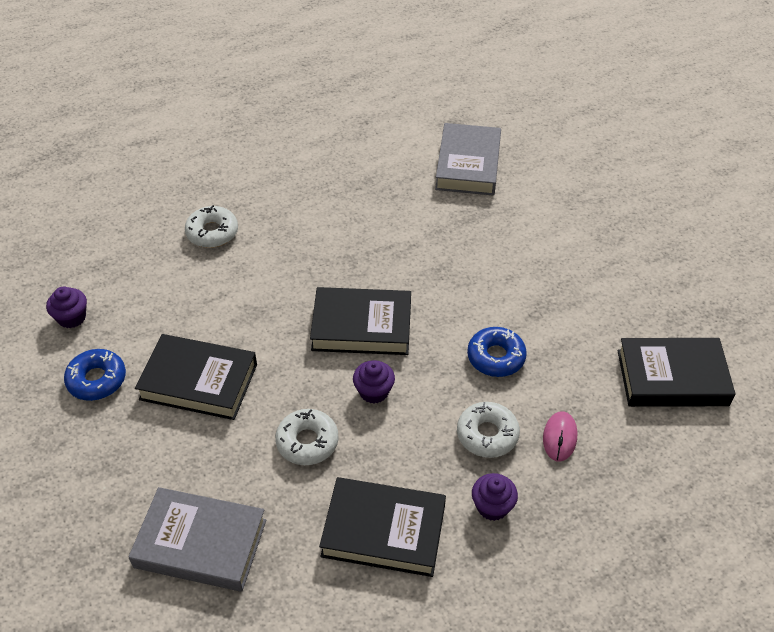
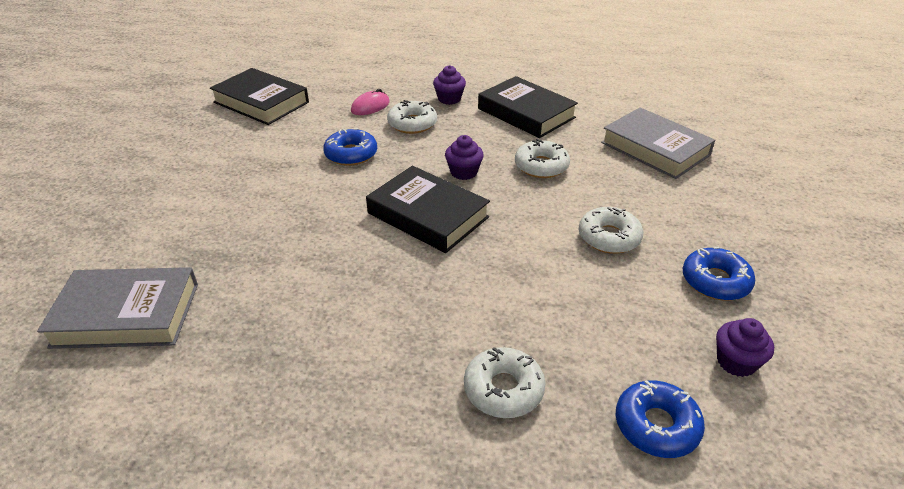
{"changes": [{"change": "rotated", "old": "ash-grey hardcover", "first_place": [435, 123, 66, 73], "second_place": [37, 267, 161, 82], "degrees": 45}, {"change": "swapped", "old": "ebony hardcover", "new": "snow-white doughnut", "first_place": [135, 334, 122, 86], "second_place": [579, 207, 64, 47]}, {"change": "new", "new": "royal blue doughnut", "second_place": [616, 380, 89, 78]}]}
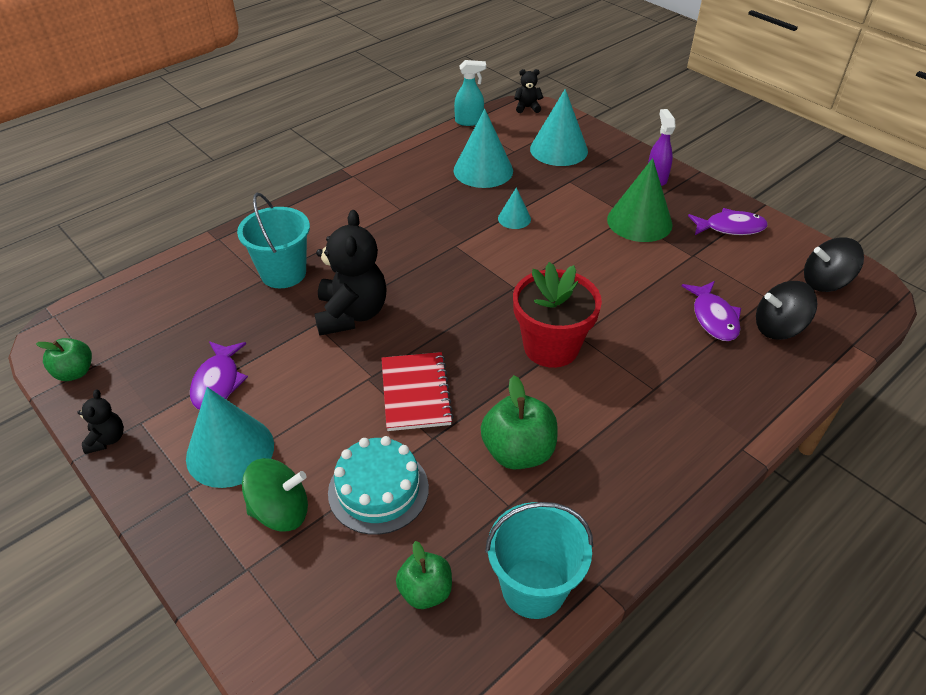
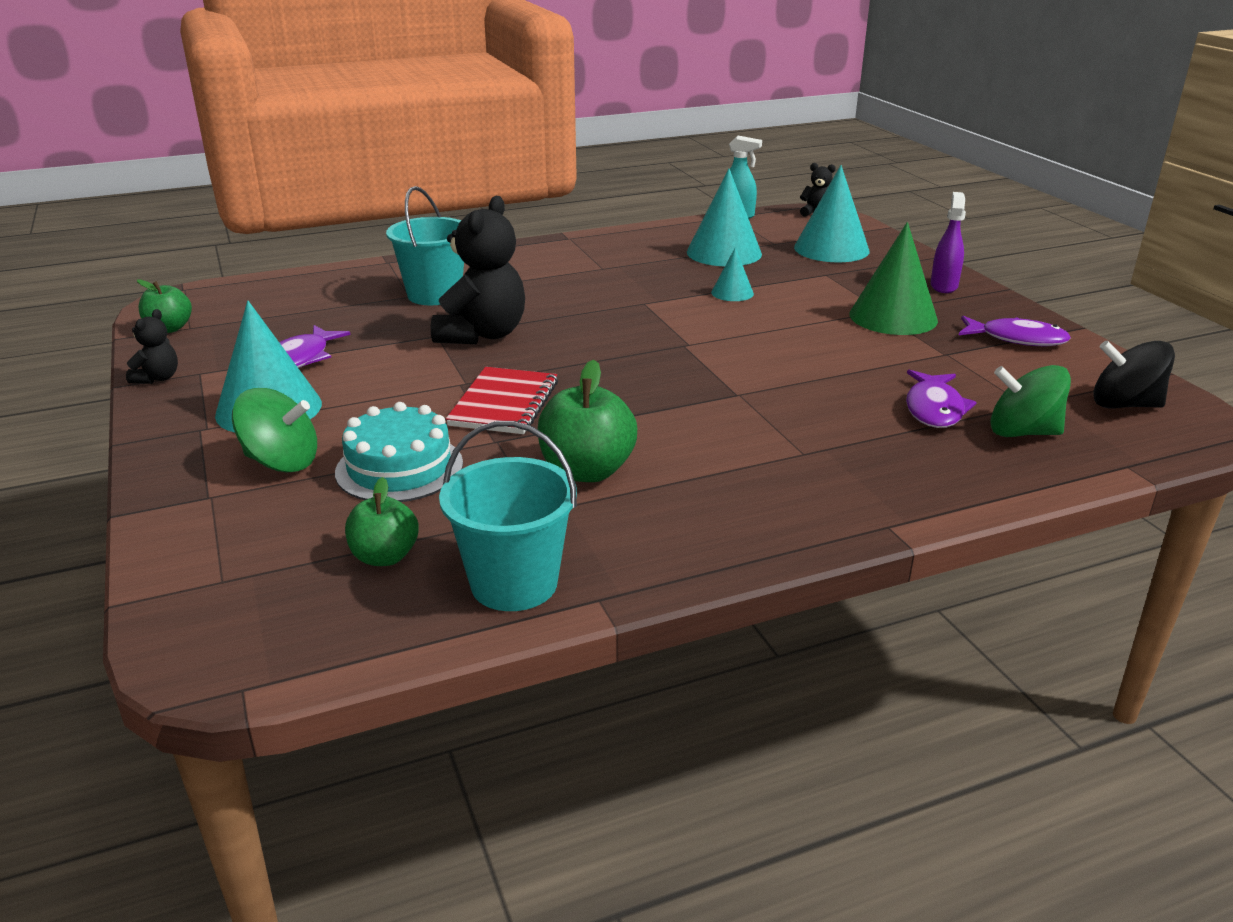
{"changes": [{"change": "gone", "old": "red potted plant", "first_place": [513, 262, 89, 106]}, {"change": "repainted", "old": "ebony toy top", "new": "emerald toy top", "first_place": [756, 281, 61, 59], "second_place": [990, 365, 81, 72]}]}
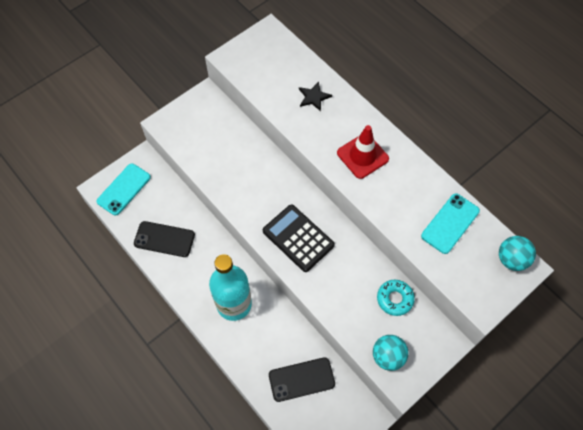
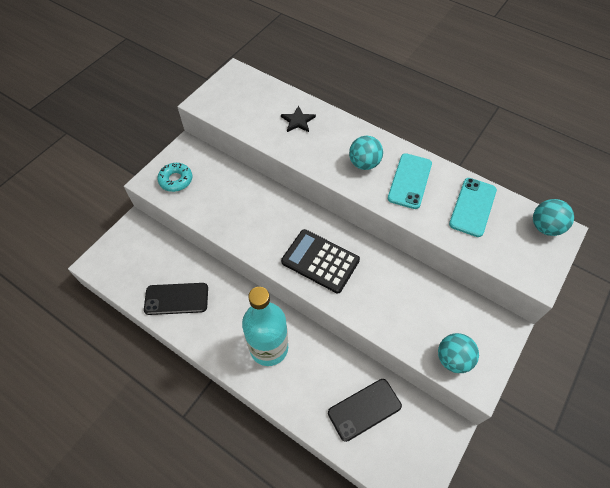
{"changes": [{"change": "swapped", "old": "red safety cone", "new": "teal ball", "first_place": [337, 125, 52, 54], "second_place": [349, 136, 34, 34]}, {"change": "shifted", "old": "teal mobile phone", "first_place": [96, 163, 55, 52], "second_place": [388, 153, 44, 56]}, {"change": "shifted", "old": "teal doughnut", "first_place": [377, 280, 38, 36], "second_place": [157, 163, 35, 29]}]}
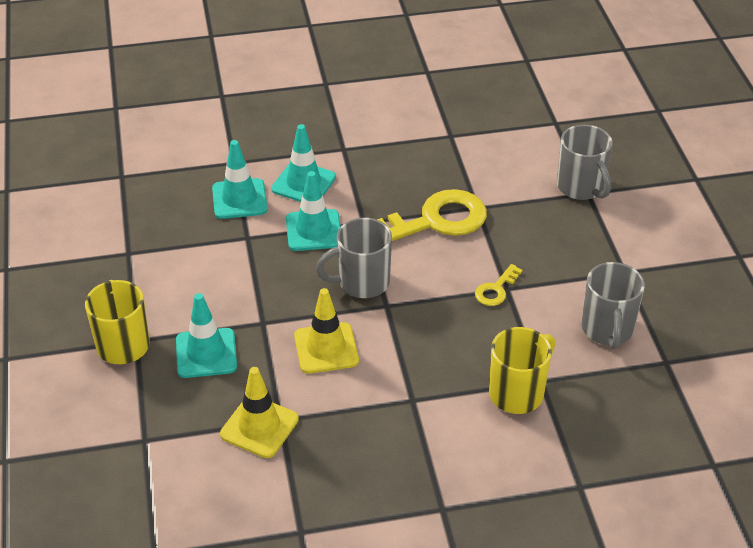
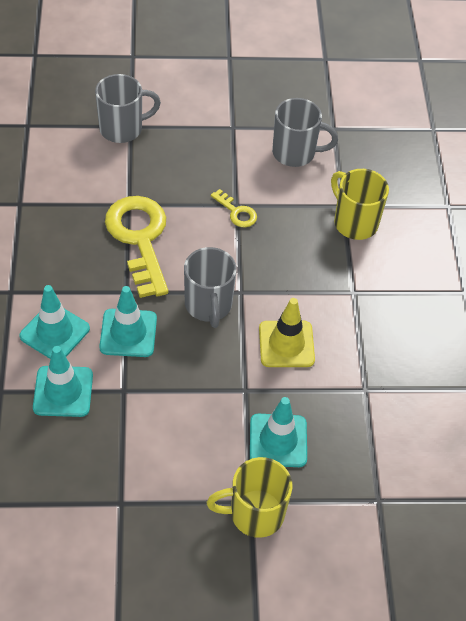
{"changes": [{"change": "gone", "old": "yellow safety cone", "first_place": [220, 367, 79, 91]}]}
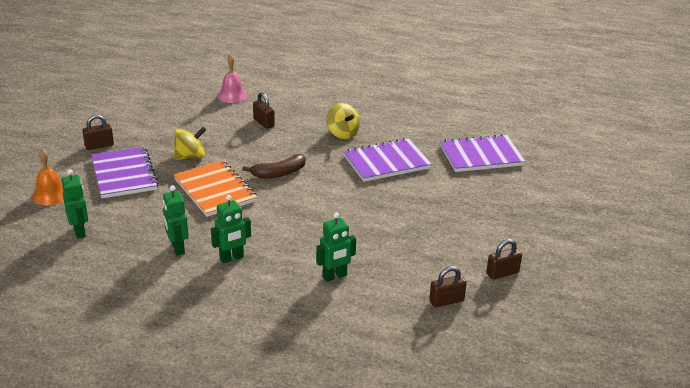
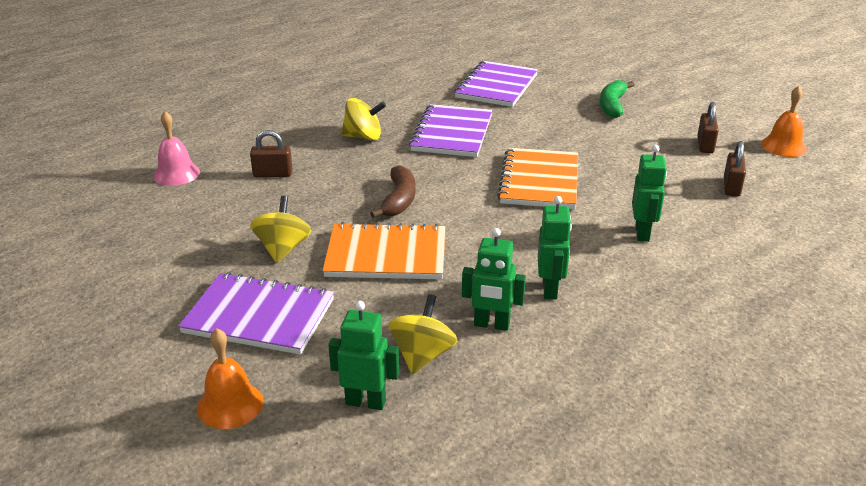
{"changes": [{"change": "gone", "old": "brown padlock", "first_place": [82, 115, 32, 35]}, {"change": "new", "new": "emerald banana", "second_place": [600, 80, 35, 38]}, {"change": "new", "new": "orange hand bell", "second_place": [761, 86, 46, 71]}, {"change": "new", "new": "orange exercise book", "second_place": [497, 148, 81, 61]}, {"change": "new", "new": "yellow toy top", "second_place": [388, 294, 70, 80]}]}
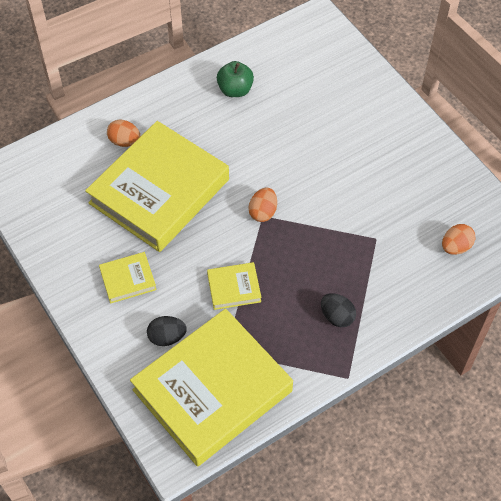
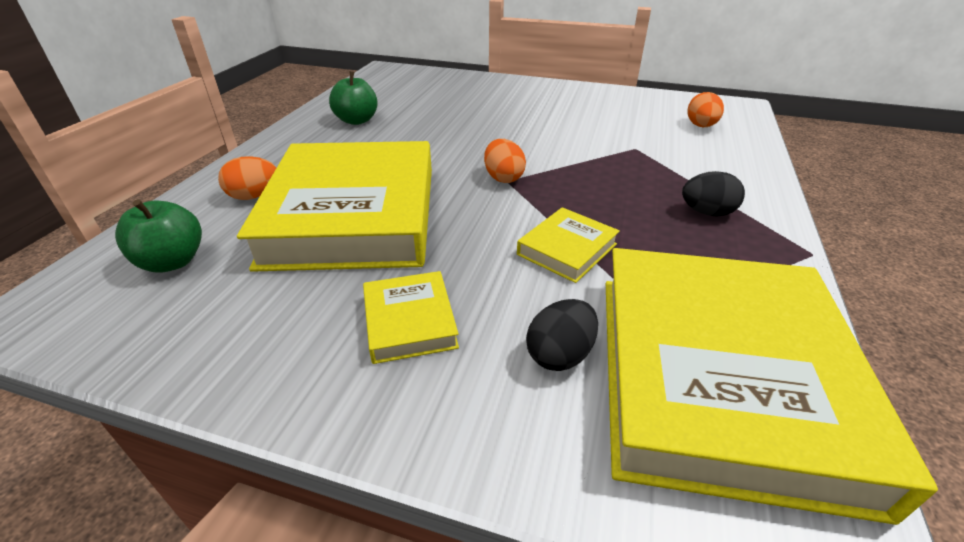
{"changes": [{"change": "rotated", "old": "yellow hardcover", "first_place": [99, 252, 58, 52], "second_place": [363, 271, 96, 93], "degrees": -45}, {"change": "new", "new": "emerald apple", "second_place": [115, 199, 87, 74]}]}
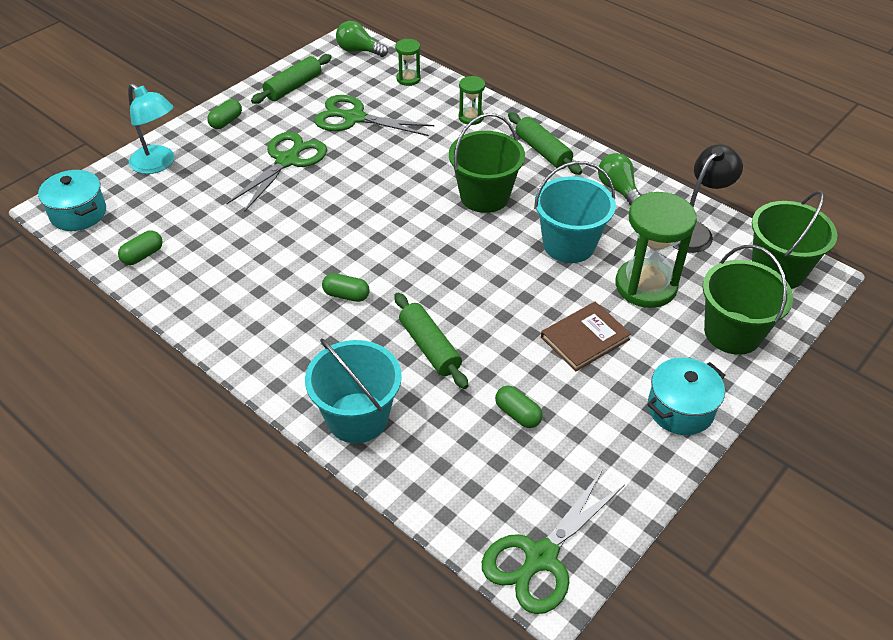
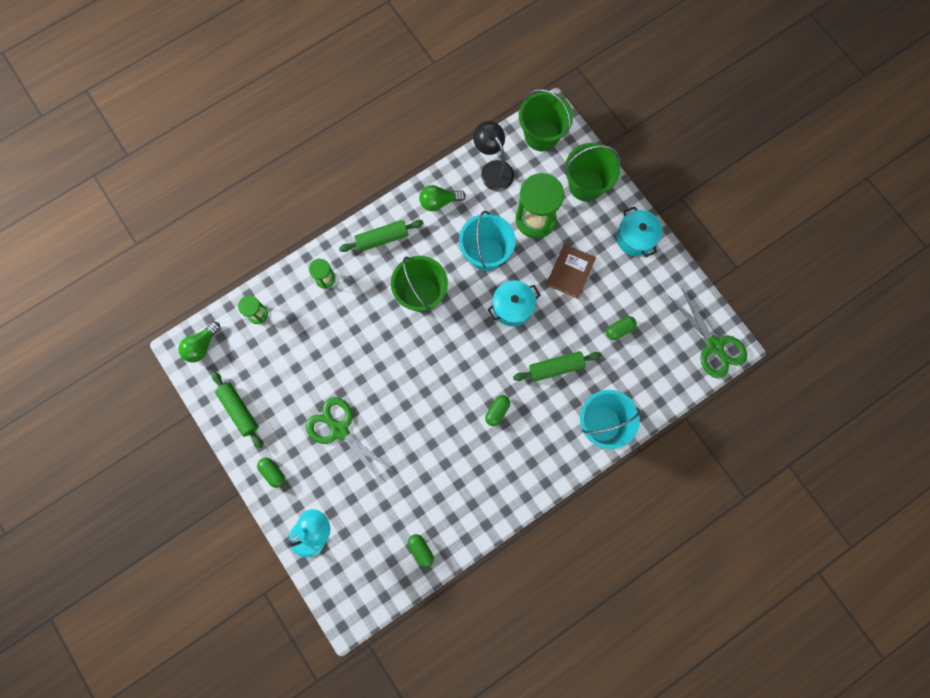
{"changes": [{"change": "gone", "old": "emerald shears", "first_place": [314, 95, 120, 41]}, {"change": "shifted", "old": "teal pot", "first_place": [38, 170, 68, 61], "second_place": [487, 281, 54, 46]}, {"change": "rotated", "old": "brown hardcover", "first_place": [541, 302, 90, 69], "second_place": [546, 244, 50, 55], "degrees": 45}]}
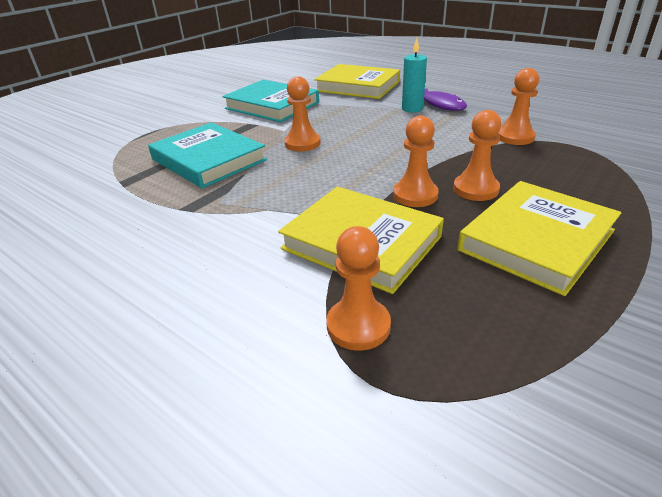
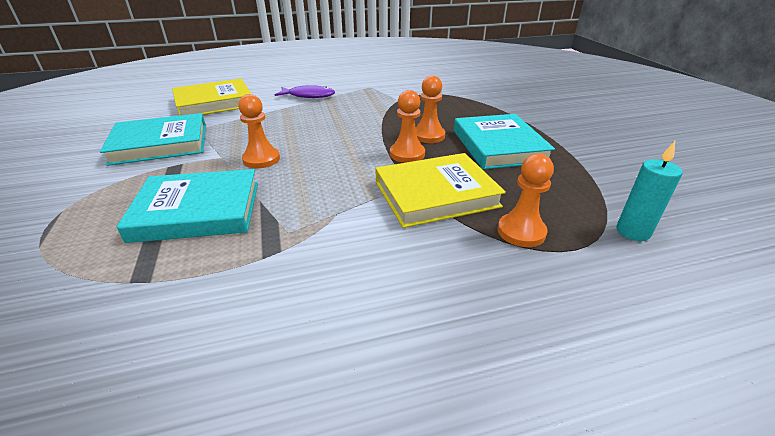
{"changes": [{"change": "shifted", "old": "teal pillar candle", "first_place": [402, 38, 25, 75], "second_place": [616, 141, 67, 100]}, {"change": "gone", "old": "orange game pawn", "first_place": [497, 68, 42, 77]}, {"change": "repainted", "old": "yellow hardcover", "new": "teal hardcover", "first_place": [458, 181, 163, 115], "second_place": [454, 114, 101, 55]}]}
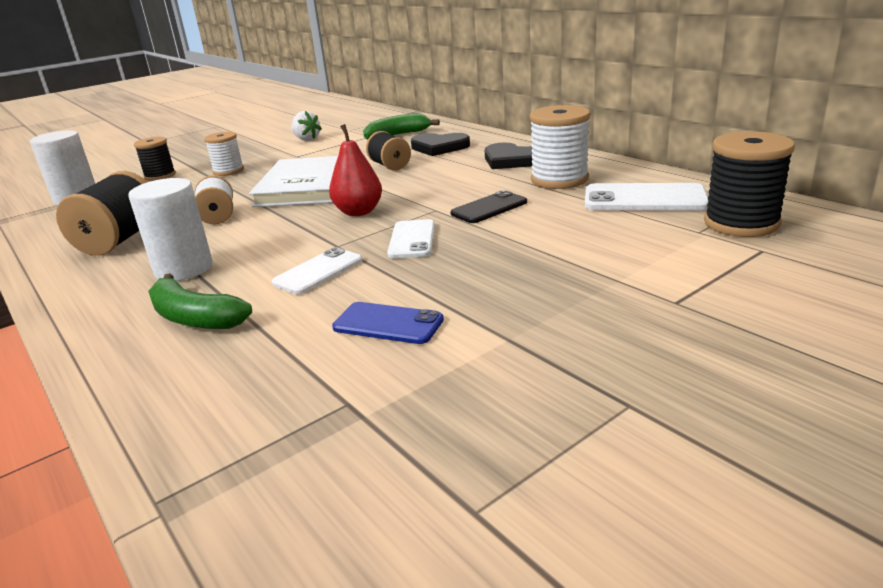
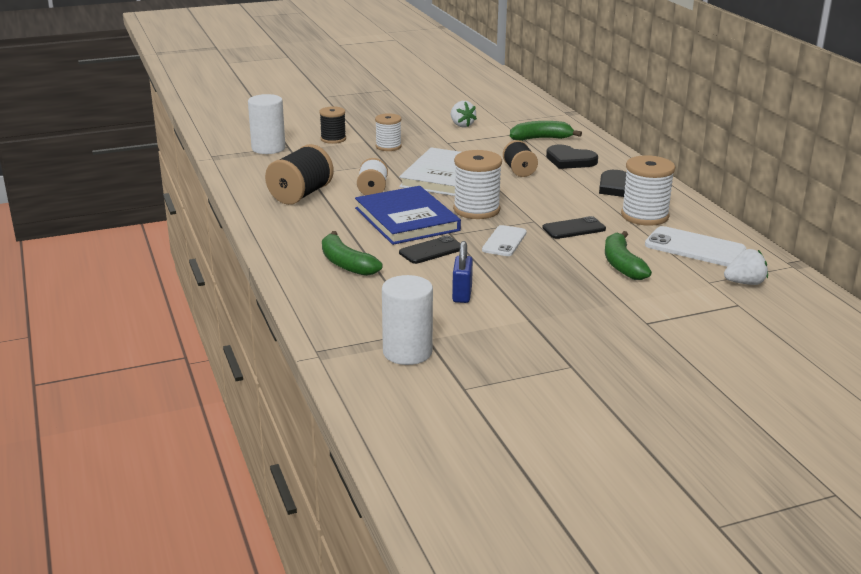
{"changes": [{"change": "swapped", "old": "red toy pear", "new": "snow-white reel of thread", "first_place": [329, 124, 53, 92], "second_place": [453, 150, 49, 69]}, {"change": "swapped", "old": "ebony reel of thread", "new": "snow-white strawberry", "first_place": [704, 131, 91, 106], "second_place": [724, 249, 44, 36]}, {"change": "shifted", "old": "snow-white solid cylinder", "first_place": [128, 178, 85, 103], "second_place": [382, 275, 51, 90]}, {"change": "repainted", "old": "snow-white mobile phone", "new": "ebony mobile phone", "first_place": [272, 247, 91, 47], "second_place": [399, 236, 62, 28]}, {"change": "swapped", "old": "royal blue mobile phone", "new": "royal blue padlock", "first_place": [332, 302, 112, 42], "second_place": [452, 241, 21, 62]}, {"change": "new", "new": "royal blue hardcover", "second_place": [355, 186, 106, 59]}, {"change": "new", "new": "emerald banana", "second_place": [605, 231, 47, 49]}]}
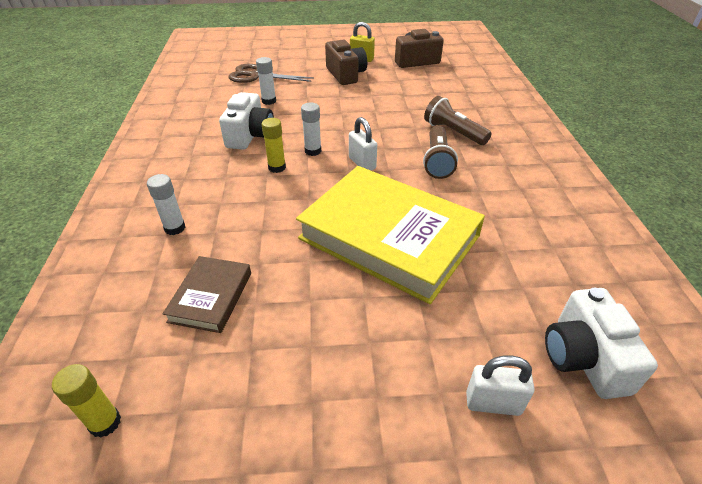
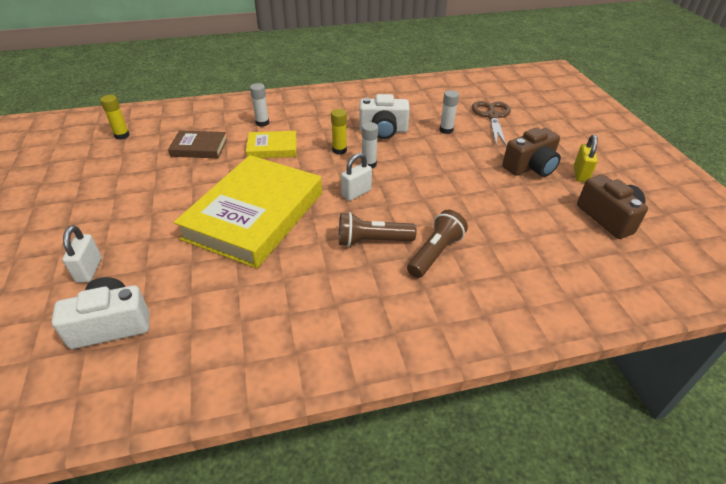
{"changes": [{"change": "new", "new": "yellow hardcover", "second_place": [246, 131, 51, 27]}]}
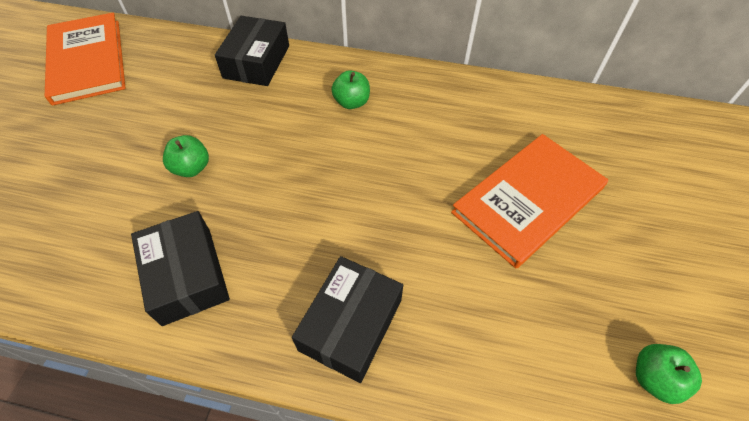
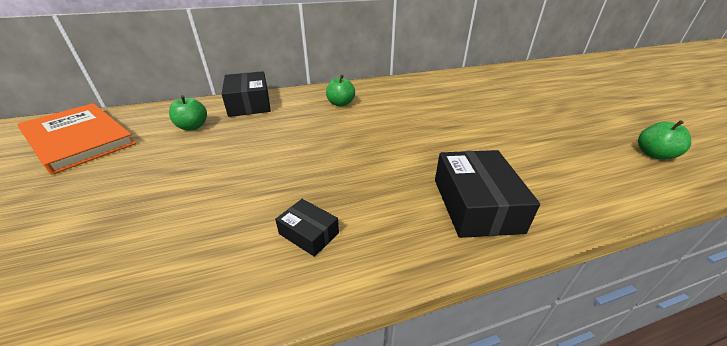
{"changes": [{"change": "gone", "old": "orange hardcover", "first_place": [451, 134, 157, 134]}, {"change": "shifted", "old": "emerald apple", "first_place": [163, 135, 46, 42], "second_place": [169, 95, 38, 36]}, {"change": "scaled", "old": "ebony box", "first_place": [131, 211, 99, 115], "second_place": [275, 199, 64, 58], "factor": 0.52}]}
